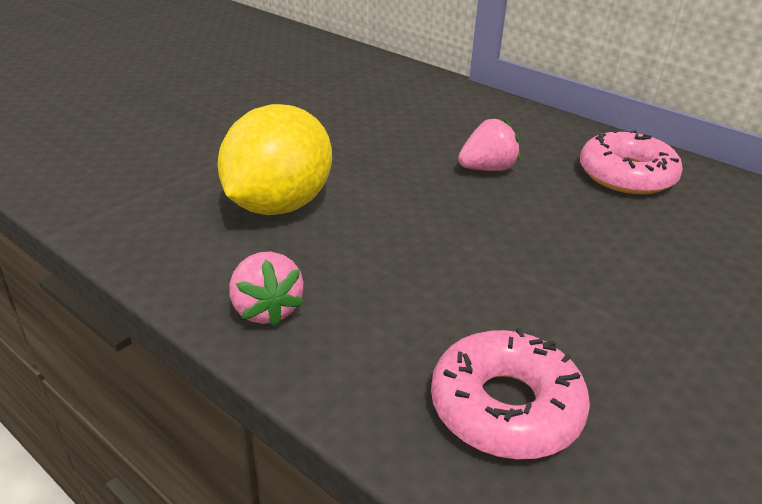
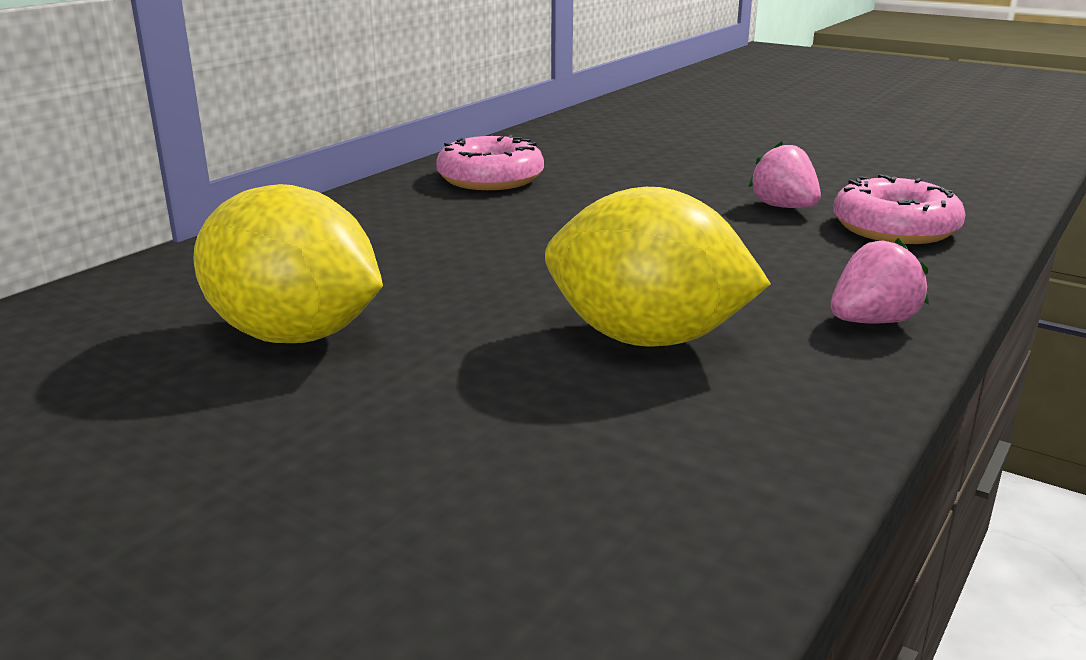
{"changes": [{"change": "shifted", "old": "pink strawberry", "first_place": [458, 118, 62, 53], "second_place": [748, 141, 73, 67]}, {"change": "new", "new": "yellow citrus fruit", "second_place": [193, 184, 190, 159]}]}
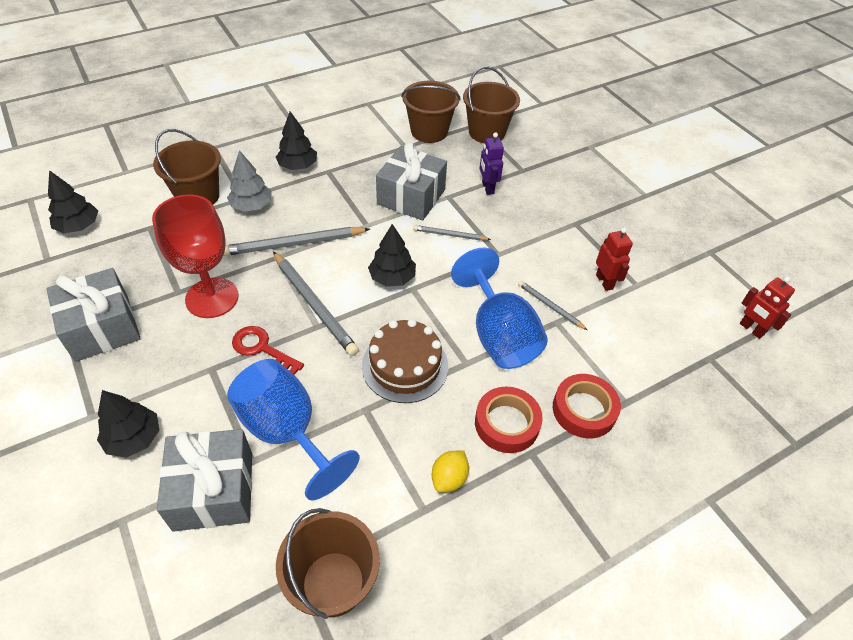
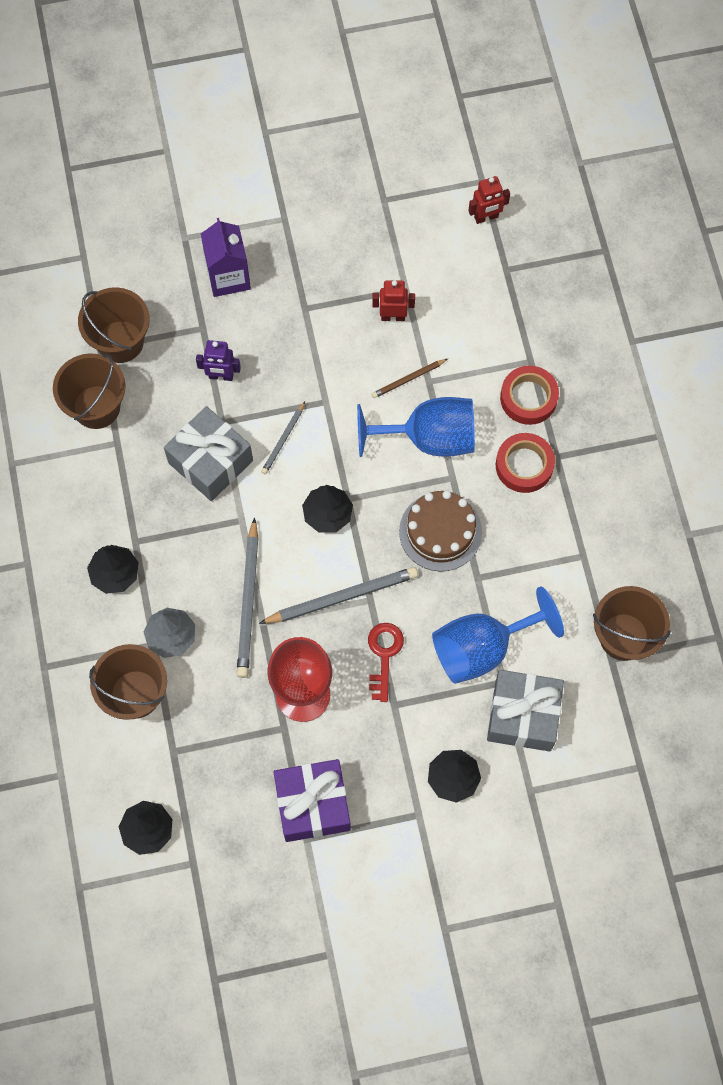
{"changes": [{"change": "repainted", "old": "ash-grey gift", "new": "purple gift", "first_place": [46, 268, 95, 94], "second_place": [273, 759, 78, 83]}, {"change": "repainted", "old": "ash-grey wooden pencil", "new": "brown wooden pencil", "first_place": [518, 281, 69, 49], "second_place": [372, 359, 76, 39]}, {"change": "rotated", "old": "red key", "first_place": [232, 326, 72, 49], "second_place": [368, 623, 36, 79], "degrees": 135}, {"change": "gone", "old": "yellow citrus fruit", "first_place": [431, 451, 38, 41]}, {"change": "new", "new": "purple carton", "second_place": [201, 218, 50, 79]}]}
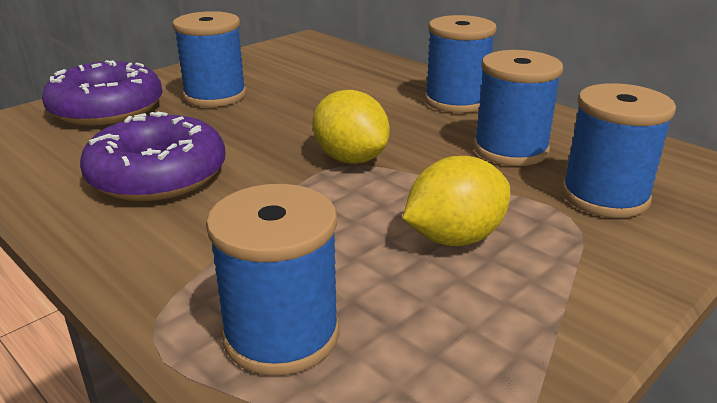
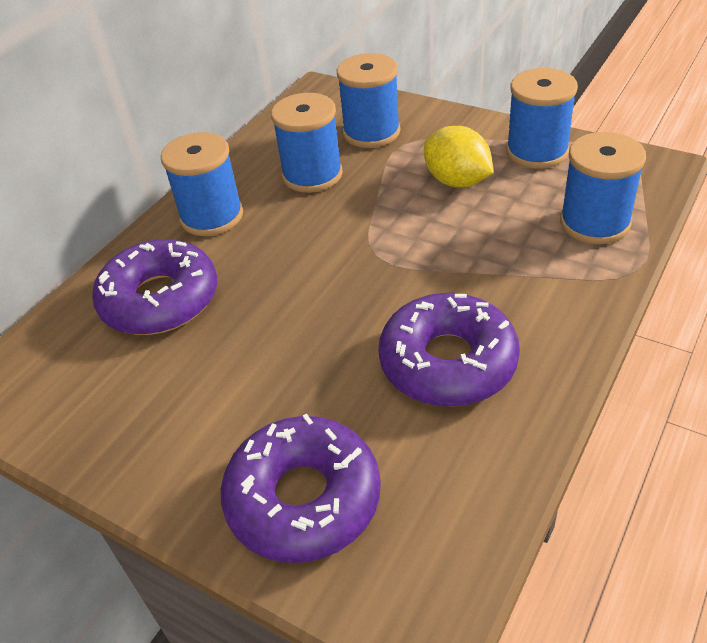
{"changes": [{"change": "shifted", "old": "royal blue reel of thread", "first_place": [172, 11, 74, 96], "second_place": [506, 68, 72, 101]}, {"change": "gone", "old": "yellow citrus fruit", "first_place": [312, 90, 78, 74]}, {"change": "new", "new": "purple doughnut", "second_place": [92, 239, 125, 96]}]}
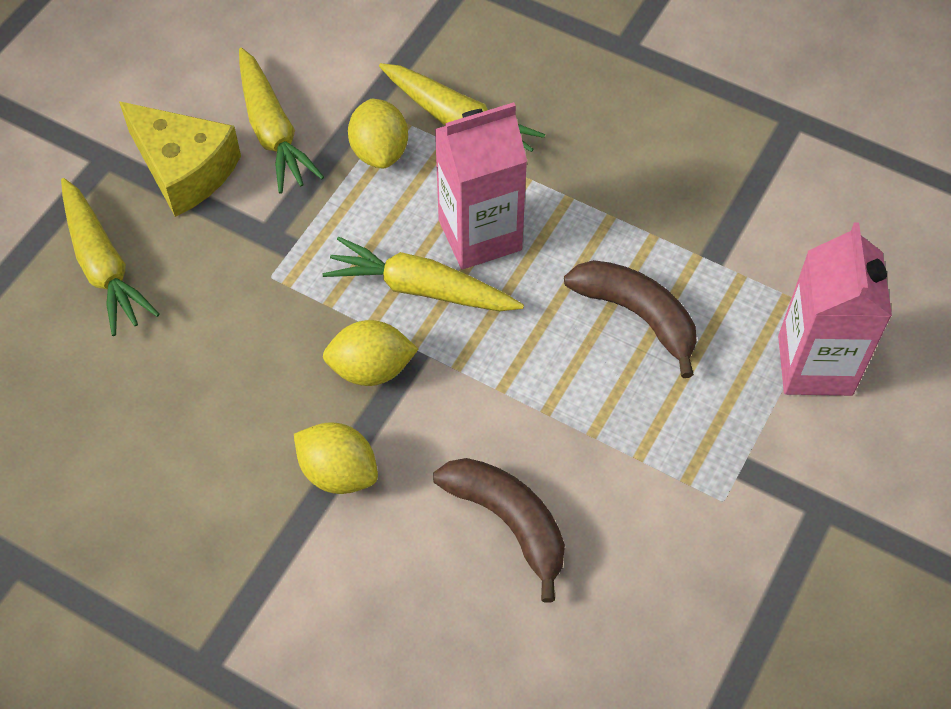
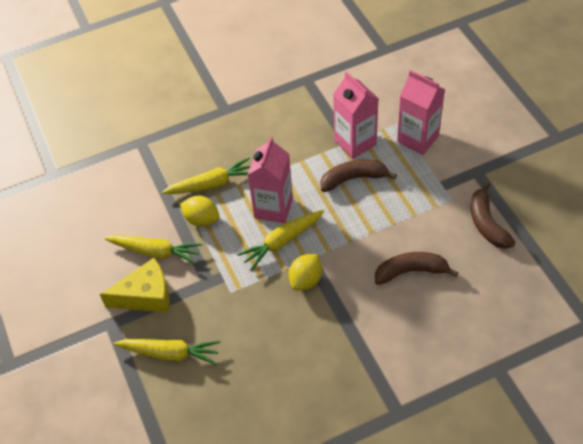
{"changes": [{"change": "gone", "old": "yellow citrus fruit", "first_place": [294, 423, 84, 71]}, {"change": "new", "new": "pink carton", "second_place": [333, 72, 46, 87]}, {"change": "new", "new": "brown banana", "second_place": [471, 182, 45, 67]}]}
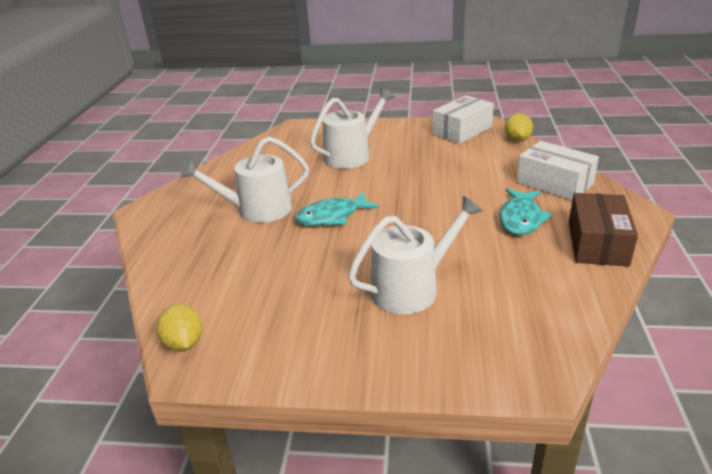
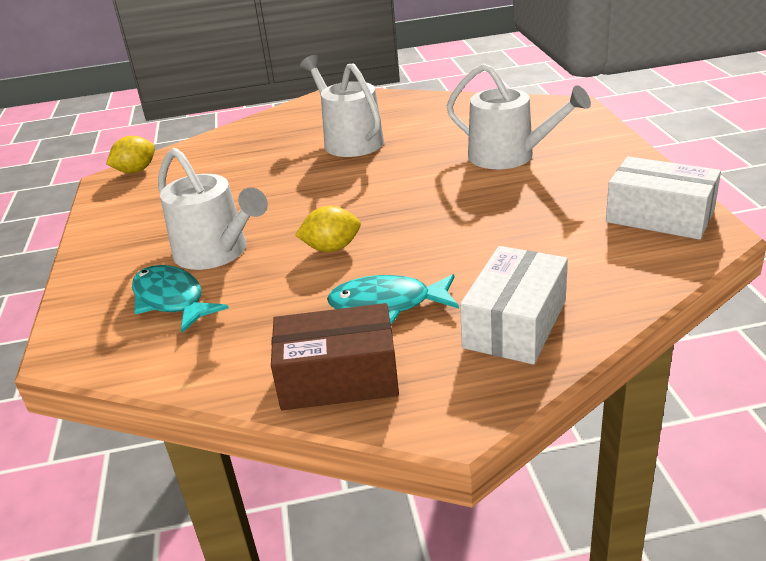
{"changes": [{"change": "shifted", "old": "yellow citrus fruit", "first_place": [505, 113, 28, 29], "second_place": [295, 206, 66, 46]}, {"change": "shifted", "old": "teal fish figure", "first_place": [295, 191, 84, 35], "second_place": [132, 265, 97, 68]}]}
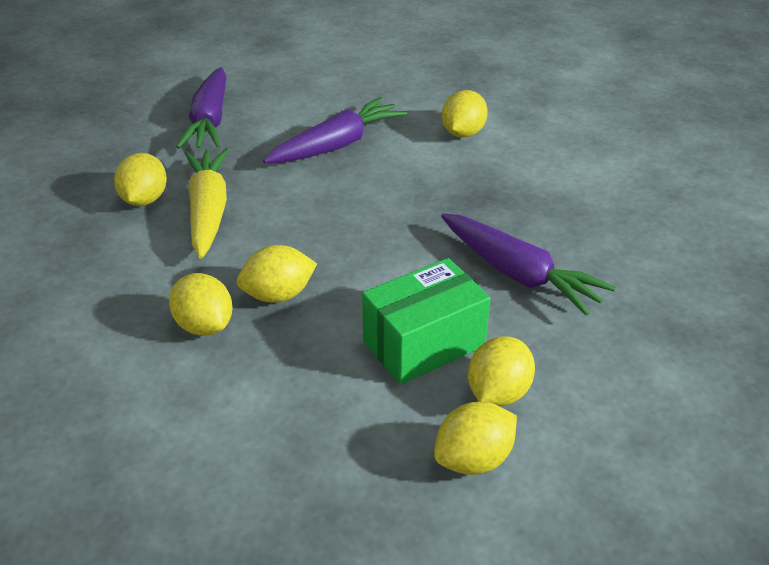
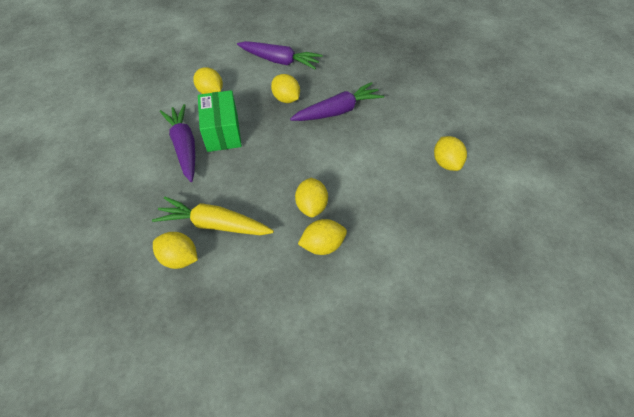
{"changes": [{"change": "shifted", "old": "purple toy carrot", "first_place": [176, 67, 51, 82], "second_place": [237, 41, 85, 28]}, {"change": "shifted", "old": "emerald box", "first_place": [362, 258, 129, 127], "second_place": [198, 90, 44, 62]}, {"change": "shifted", "old": "yellow citrus fruit", "first_place": [468, 336, 67, 70], "second_place": [271, 74, 29, 29]}]}
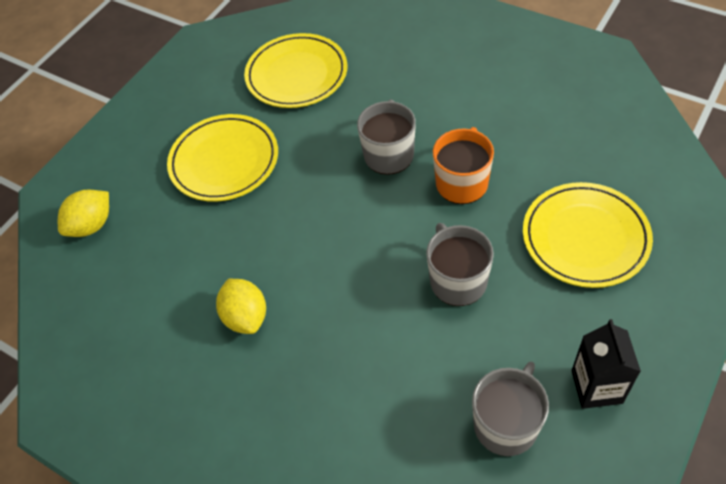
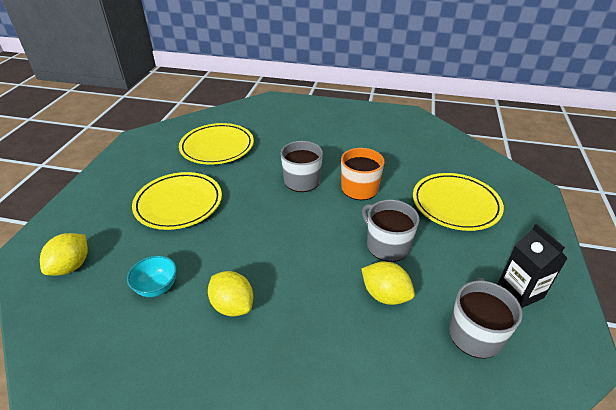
{"changes": [{"change": "new", "new": "teal deep dish", "second_place": [127, 256, 50, 41]}, {"change": "new", "new": "yellow citrus fruit", "second_place": [361, 262, 54, 43]}]}
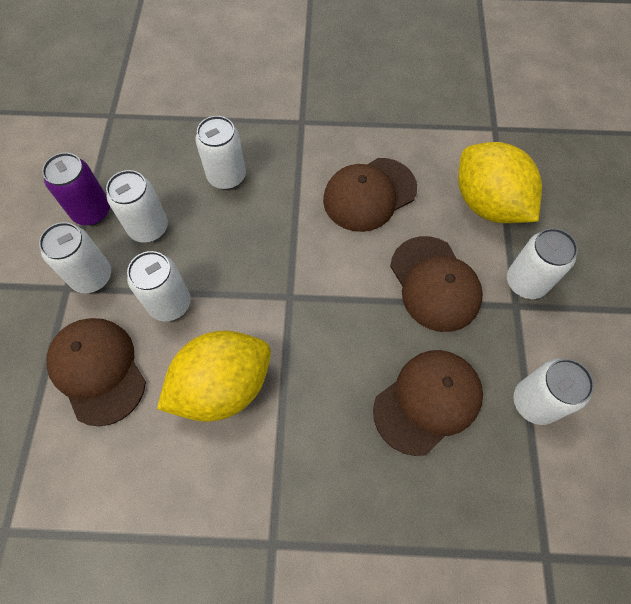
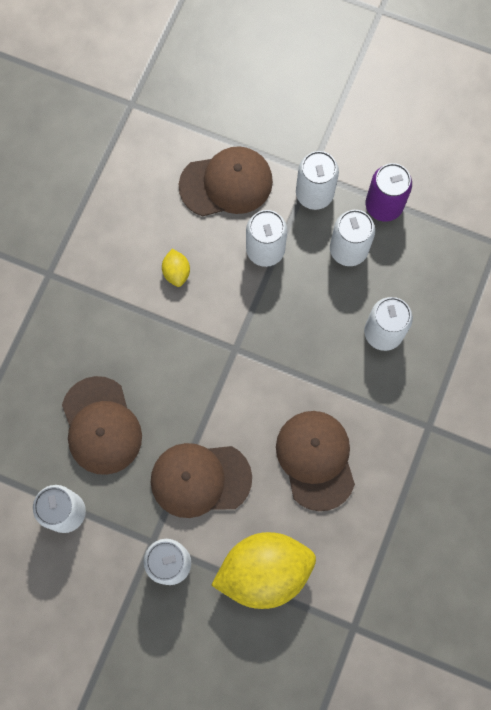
{"changes": [{"change": "scaled", "old": "yellow citrus fruit", "first_place": [157, 330, 114, 92], "second_place": [162, 249, 28, 38], "factor": 0.42}]}
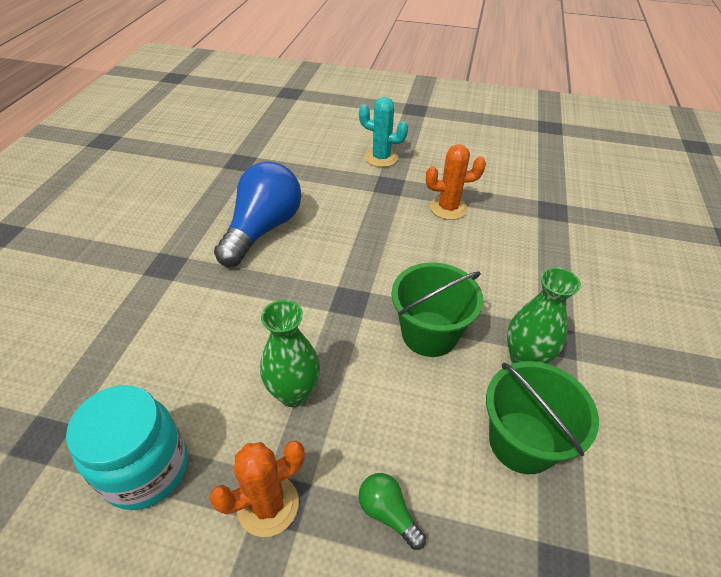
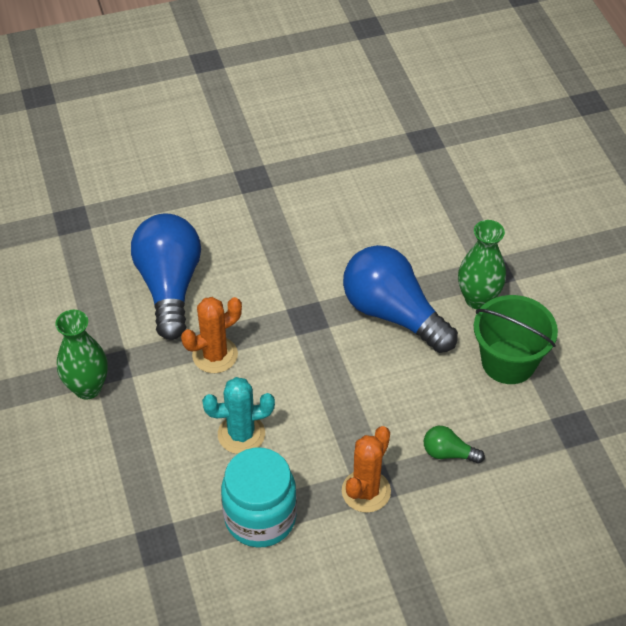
{"changes": [{"change": "shifted", "old": "teal saguaro cactus", "first_place": [359, 97, 49, 70], "second_place": [202, 377, 73, 77]}, {"change": "shifted", "old": "orange saguaro cactus", "first_place": [426, 144, 60, 76], "second_place": [181, 297, 61, 76]}, {"change": "swapped", "old": "emerald bucket", "new": "royal blue lightbulb", "first_place": [392, 262, 91, 95], "second_place": [343, 245, 115, 108]}, {"change": "shifted", "old": "emerald tall vase", "first_place": [260, 300, 60, 107], "second_place": [55, 310, 53, 90]}]}
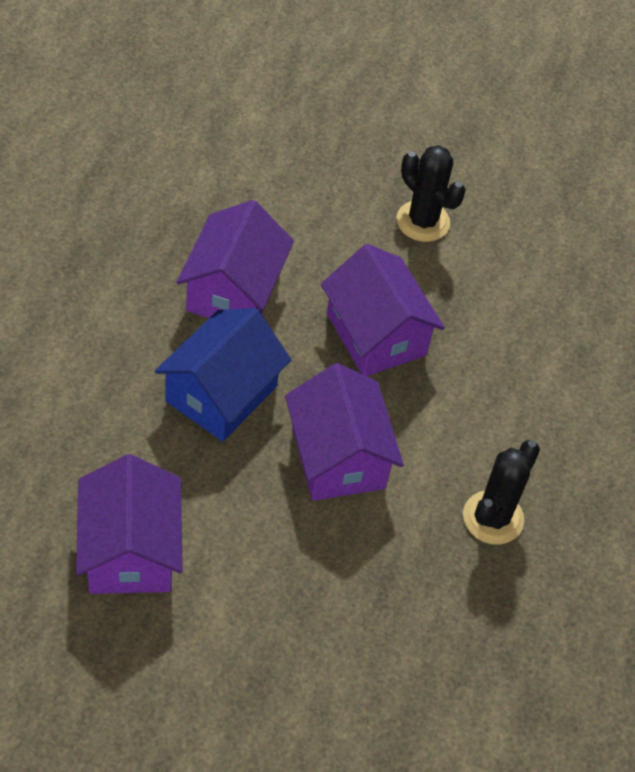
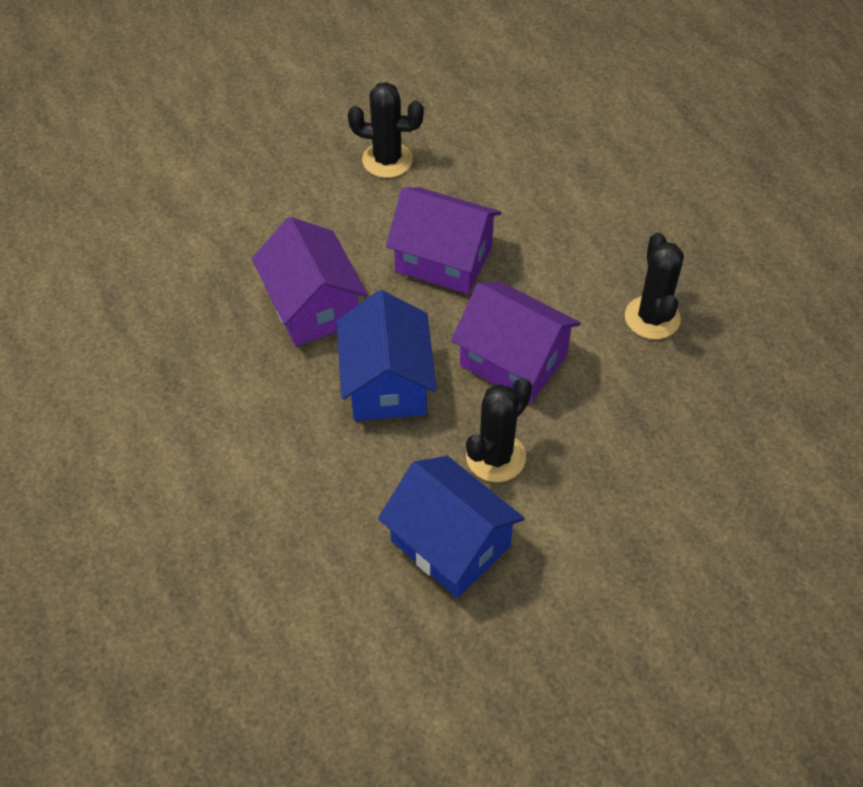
{"changes": [{"change": "repainted", "old": "purple cottage", "new": "royal blue cottage", "first_place": [76, 454, 107, 140], "second_place": [378, 456, 147, 142]}, {"change": "new", "new": "ebony saguaro cactus", "second_place": [466, 378, 66, 104]}]}
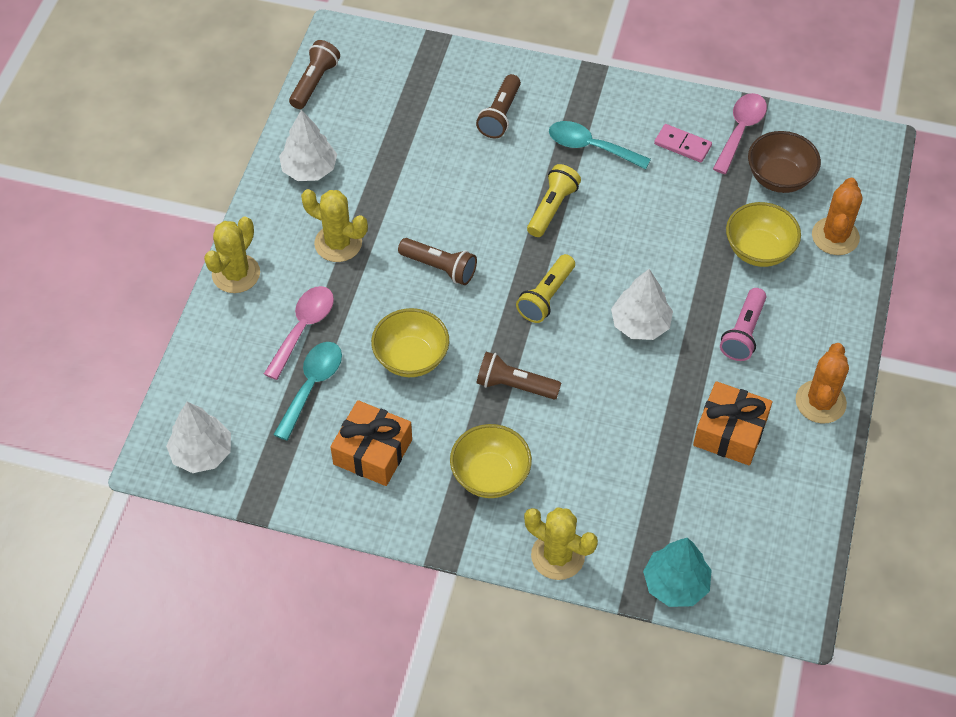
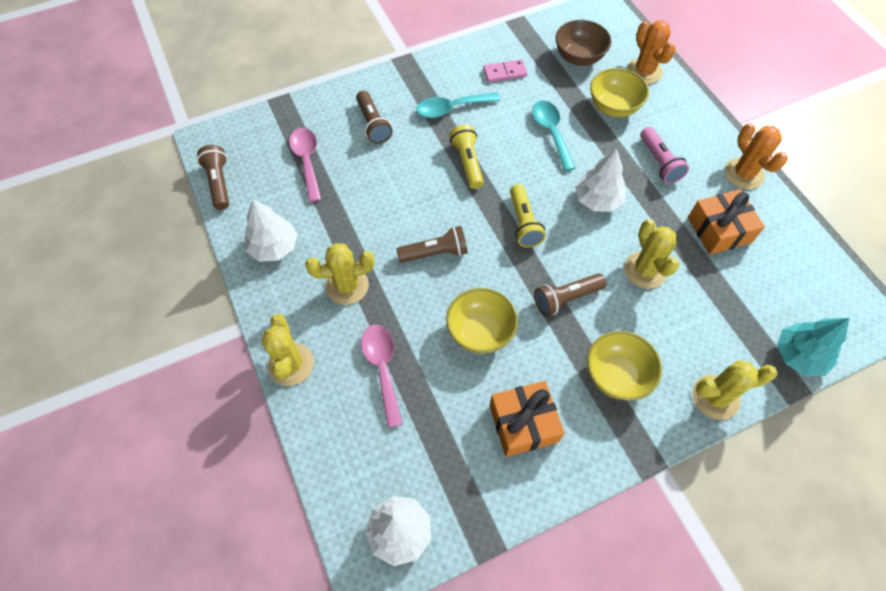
{"changes": [{"change": "shifted", "old": "pink teaspoon", "first_place": [713, 93, 54, 81], "second_place": [289, 128, 32, 74]}, {"change": "shifted", "old": "teal teaspoon", "first_place": [273, 342, 69, 99], "second_place": [532, 100, 44, 71]}, {"change": "new", "new": "yellow saguaro cactus", "second_place": [624, 219, 56, 70]}]}
